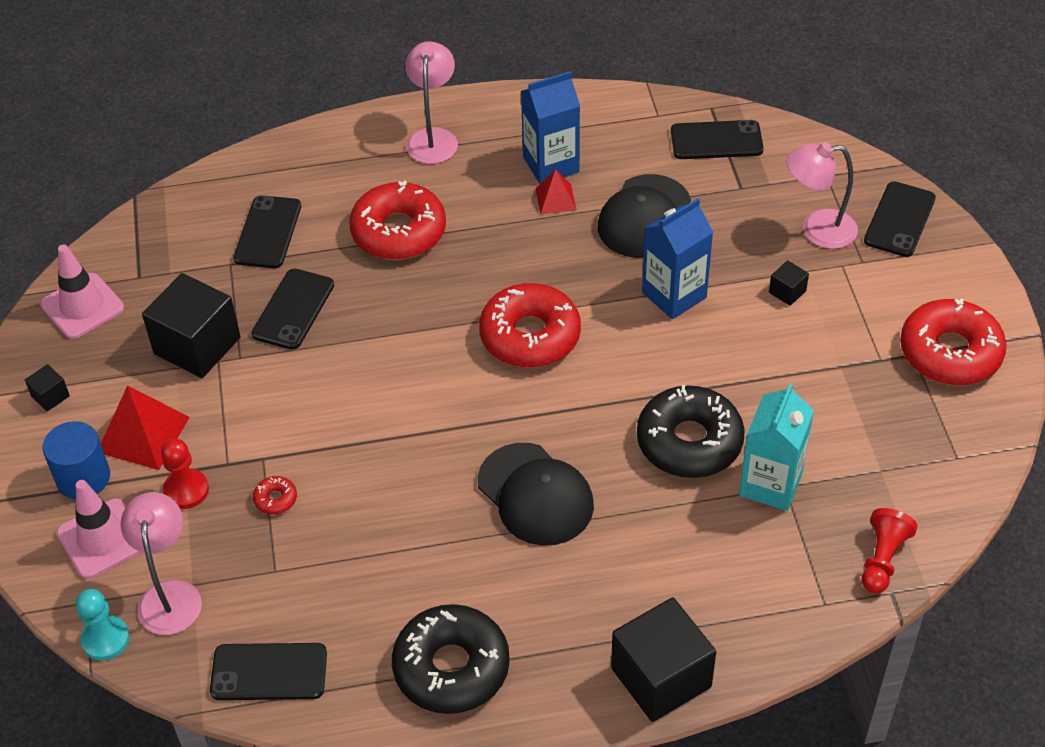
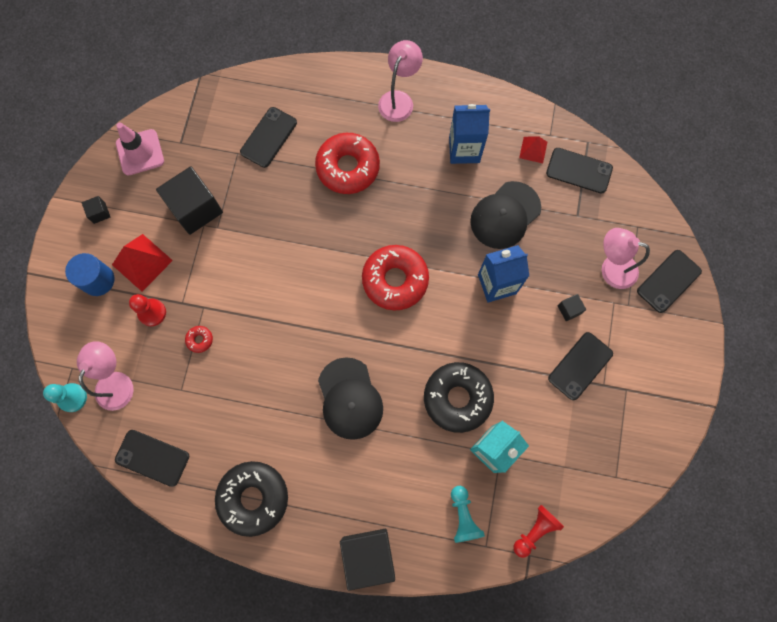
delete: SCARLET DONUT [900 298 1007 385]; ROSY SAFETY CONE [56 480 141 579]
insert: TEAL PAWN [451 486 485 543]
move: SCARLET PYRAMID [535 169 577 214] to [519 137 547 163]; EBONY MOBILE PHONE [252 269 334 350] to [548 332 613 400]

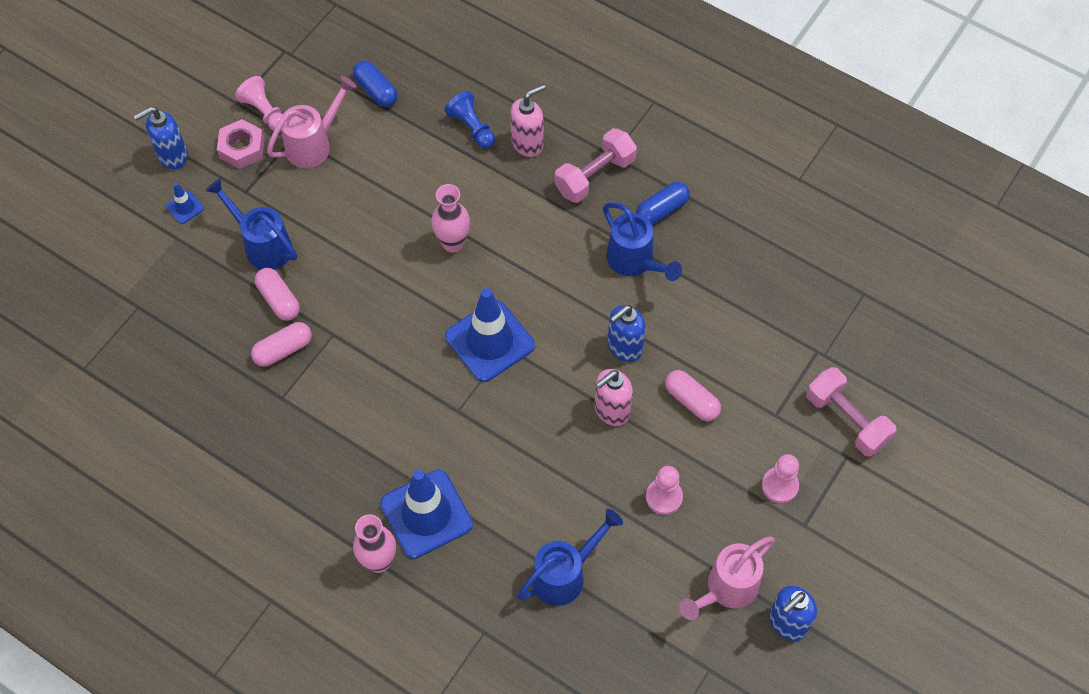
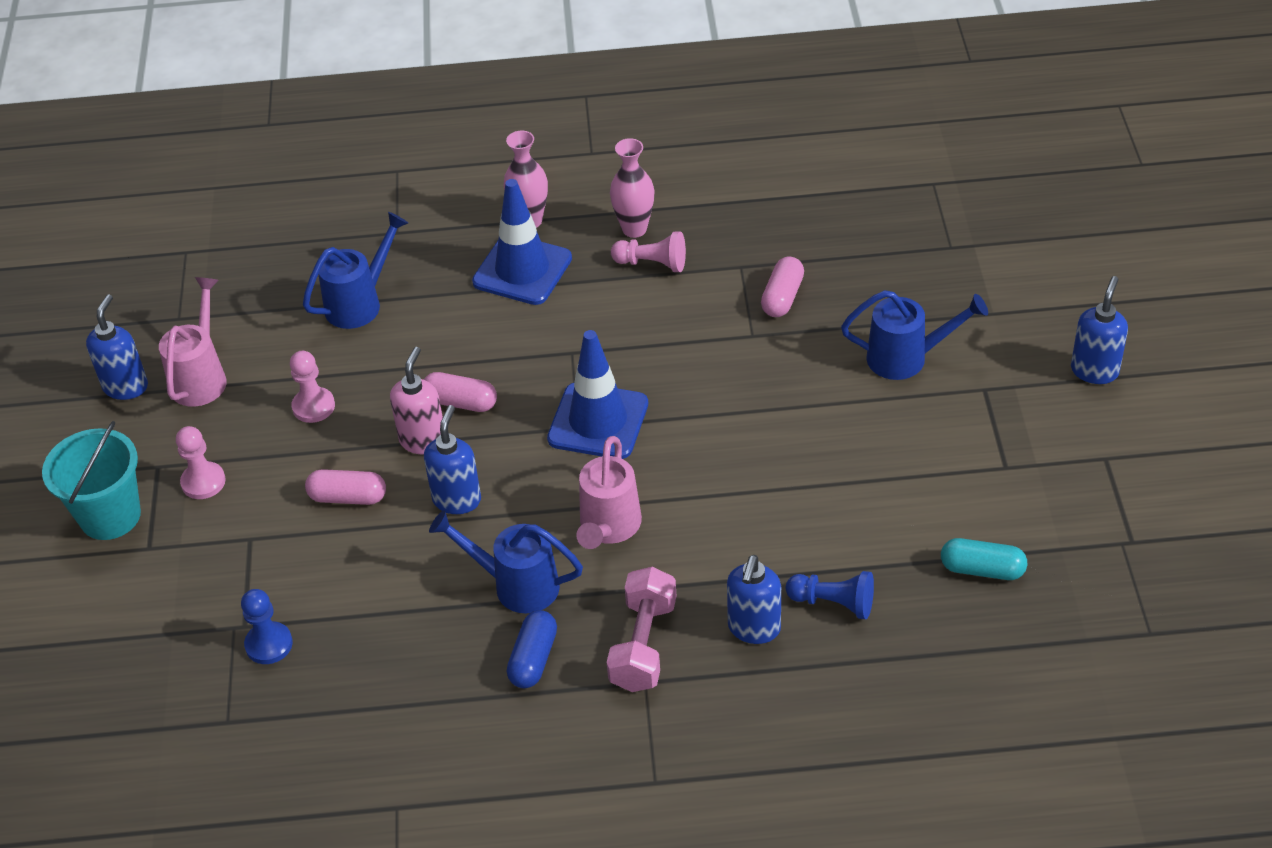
delete: ROSY NUT [217 119 265 169]; ROYAL BLUE SAFETY CONE [166 183 204 224]; ROSY HAND WEIGHT [807 367 897 457]
insert: TEAL SAND BUCKET [42 421 141 540]; ROYAL BLUE PAWN [241 589 293 664]
move: ROSY PAWN [235 76 283 131] to [611 231 686 272]; ROSY WATERING POT [267 76 357 168] to [576 436 642 549]; ROSY TALL VASE [431 184 470 253] to [610 138 655 238]; ROSY PILL SHAPE [255 268 300 321] to [424 372 497 412]
recolor: ROYAL BLUE PILL SHAPE [353 60 398 107] to TEAL PILL SHAPE [941 538 1027 580]; ROSY PUMP BOTTLE [510 84 546 157] to ROYAL BLUE PUMP BOTTLE [727 555 781 644]
rotate: ROYAL BLUE WATERING POT [517 509 623 606] = [303 212 408 329] 150 degrees counterclockwise

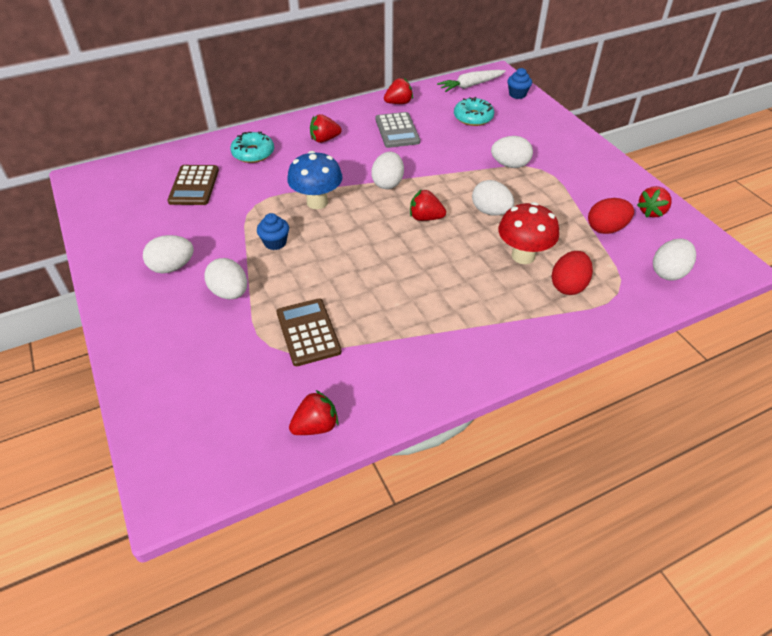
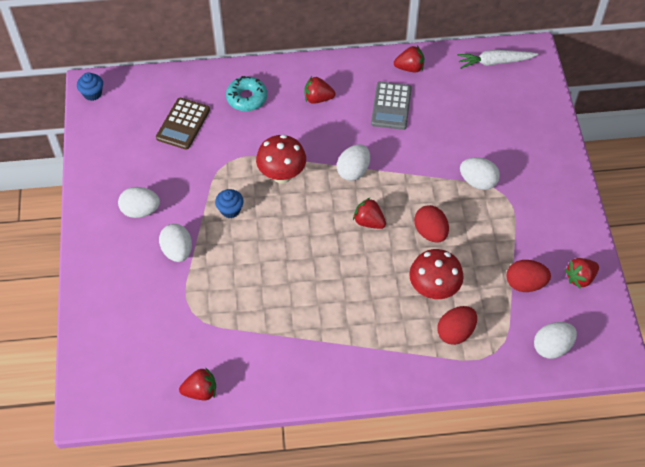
delete: TEAL DONUT [454 97 494 126]; DARK BROWN POCKET CALCULATOR [277 298 342 366]
move: ROYAL BLUE MUFFIN [507 68 532 99] to [77 72 103 101]
recolor: ROYAL BLUE TOADSTOOL [287 151 343 209] to SCARLET TOADSTOOL [256 135 306 184]; SNOW-WHITE EGG SHAPE [472 180 514 216] to SCARLET EGG SHAPE [414 205 449 243]

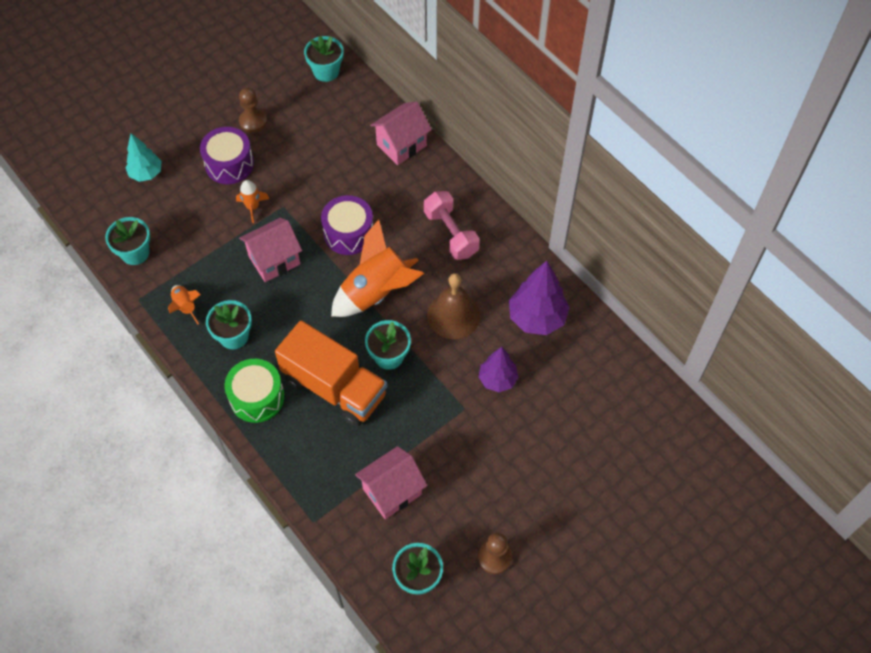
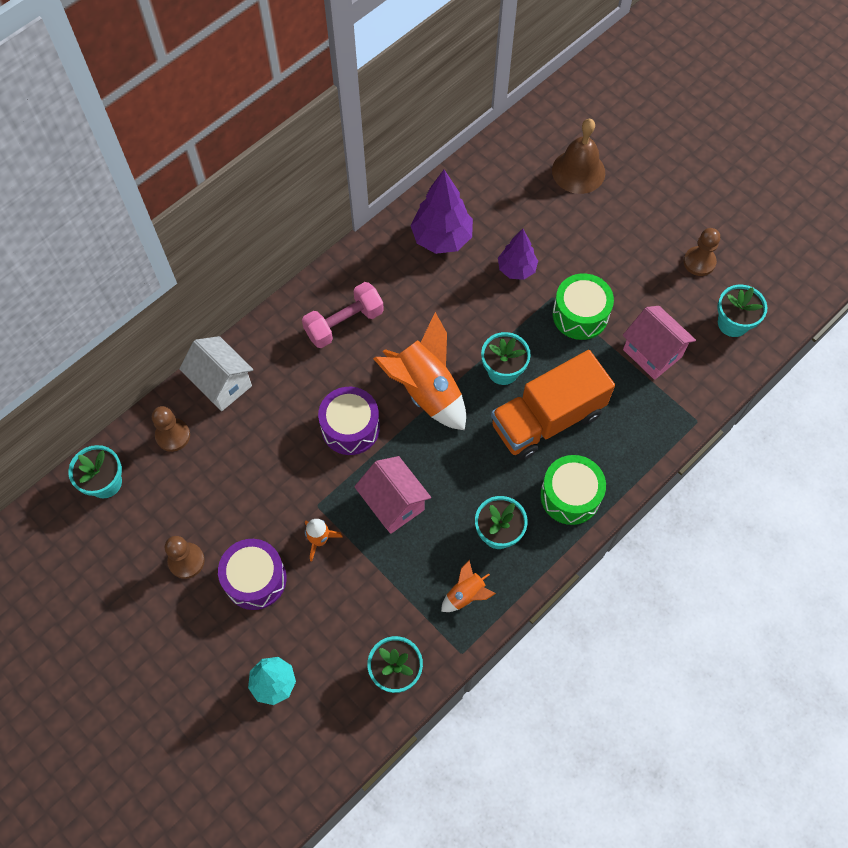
insert: EMERALD DRUM [552 274 614 340]; DARK BROWN PAWN [152 406 190 452]
move: DARK BROWN BELL [427 273 481 339] to [552 119 605 194]
recolor: ROSY HOUSE [370 102 432 165] to SNOW-WHITE HOUSE [179 336 254 411]
rotate: ORANGE LORRY [275 320 387 427] = [491 350 615 461] 150 degrees counterclockwise

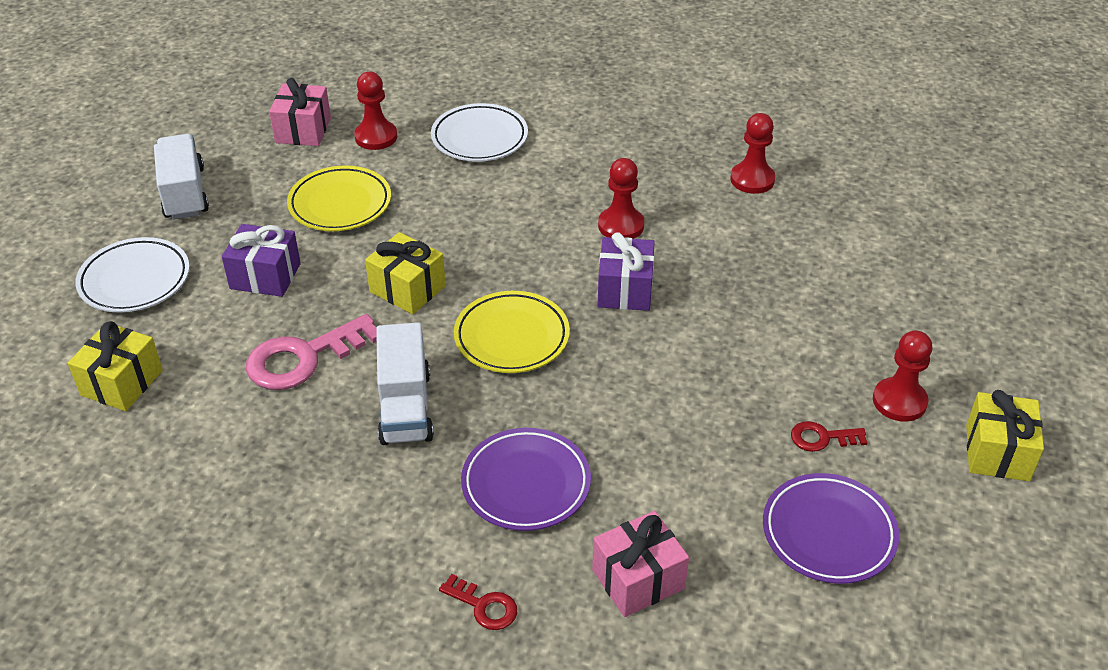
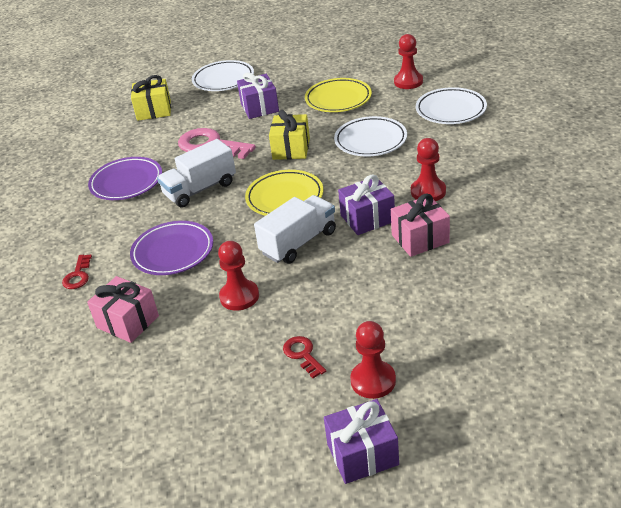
insert: SNOW-WHITE DINNER PLATE [334 116 407 156]
move: ROSY GIFT [269 78 331 146] to [391 193 450 257]; SCARLET PAWN [730 113 776 194] to [218 241 259 311]; SNOW-WHITE LORRY [154 134 209 220] to [254 195 336 264]; VIOLET DINNER PLATE [763 473 899 584] to [88 157 162 200]
recolor: GOLDEN GIFT [966 390 1044 481] to VIOLET GIFT [324 399 399 484]

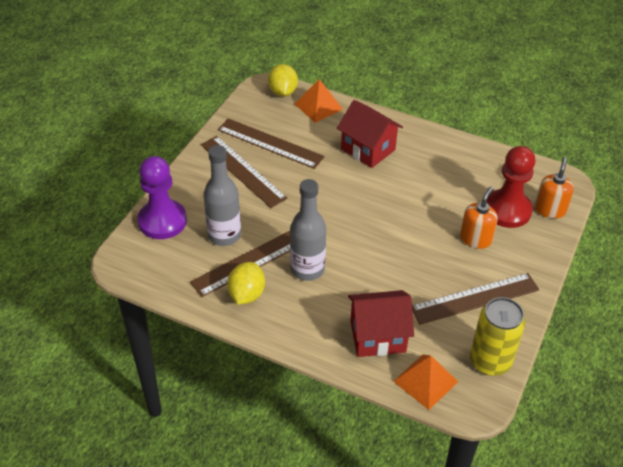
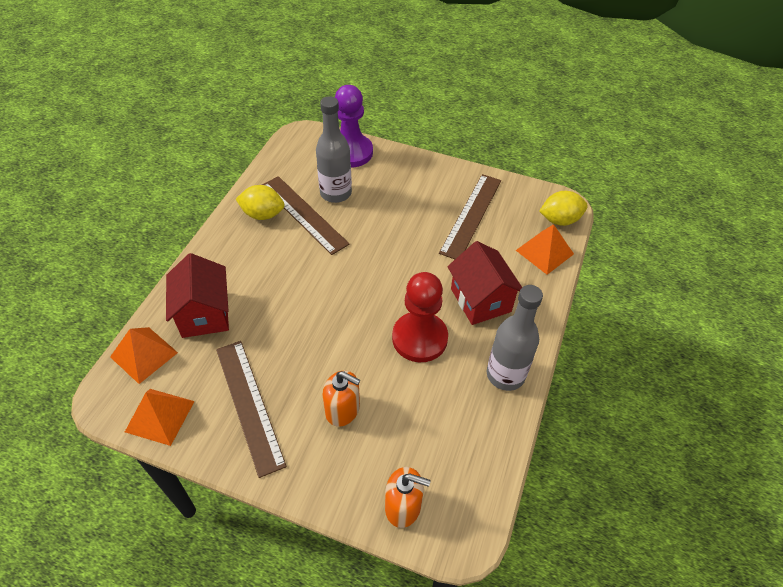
delete: DARK BROWN STRAIGHTEDGE [201 136 287 208]
move: SCARLET PAWN [487 146 535 228] to [392 272 448 362]; ASH-GREY DRINK BOTTLE [290 179 326 281] to [487 285 543 391]
replace: GOLDEN TIN [470 297 525 376] to ORANGE PYRAMID [125 389 195 446]
rotate: SCARLET HOUSE [337 100 403 168] = [447 241 522 325] 60 degrees counterclockwise

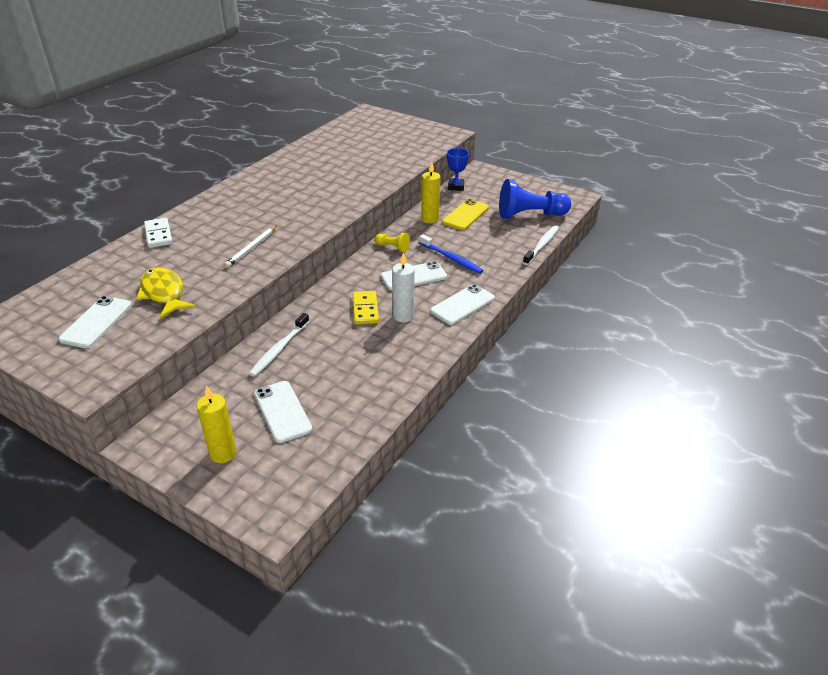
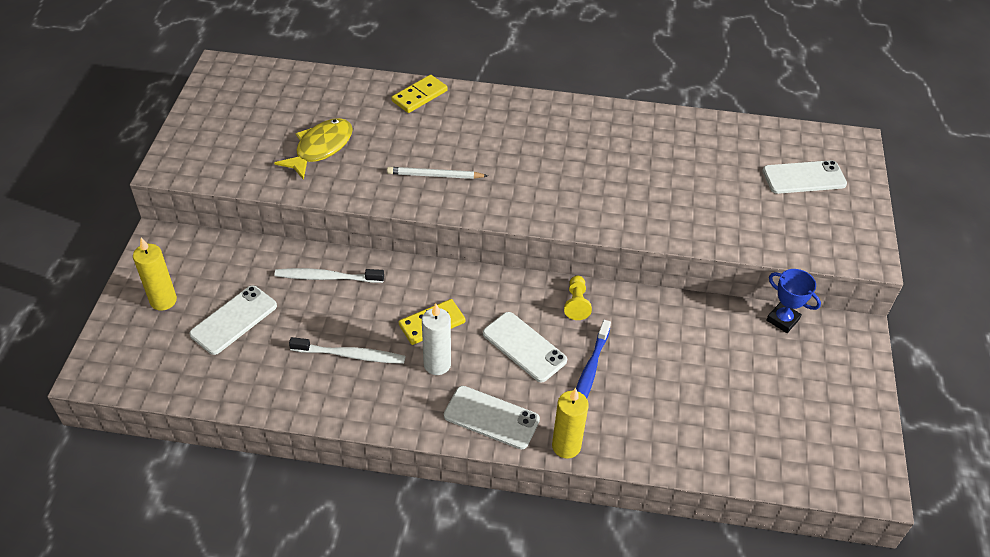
delete: ROYAL BLUE PAWN [499 179 571 219]; GOLDEN MOBILE PHONE [442 199 489 230]
move: GOLDEN PILLAR CANDLE [421 161 440 223] to [552 388 589 459]; SNOW-WHITE DENTAL BRUSH [523 226 559 265] to [289 337 406 364]; SNOW-WHITE MOBILE PHONE [59 296 132 348] to [762 160 847 194]
recolor: SNOW-WHITE DOMINO TILE [144 218 172 248] to GOLDEN DOMINO TILE [391 75 448 113]
rotate: ROYAL BLUE AWARD CUP [447 148 469 191] = [766 269 821 333] 60 degrees clockwise

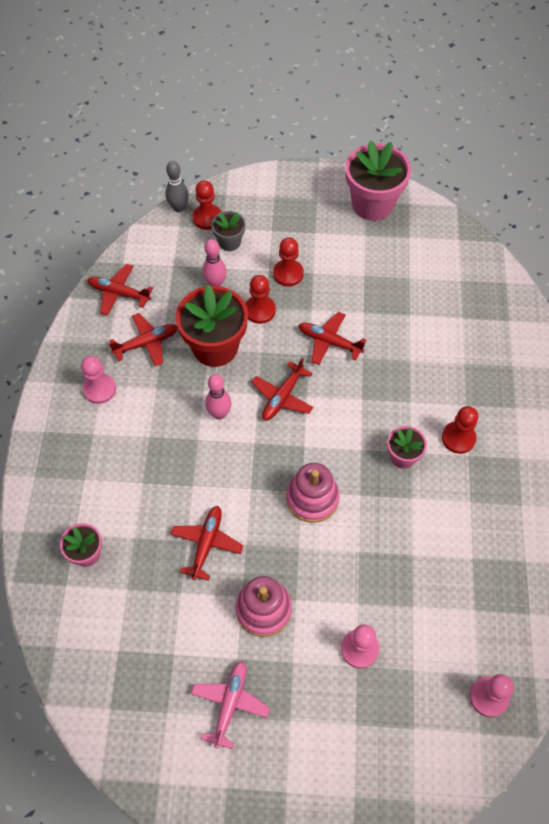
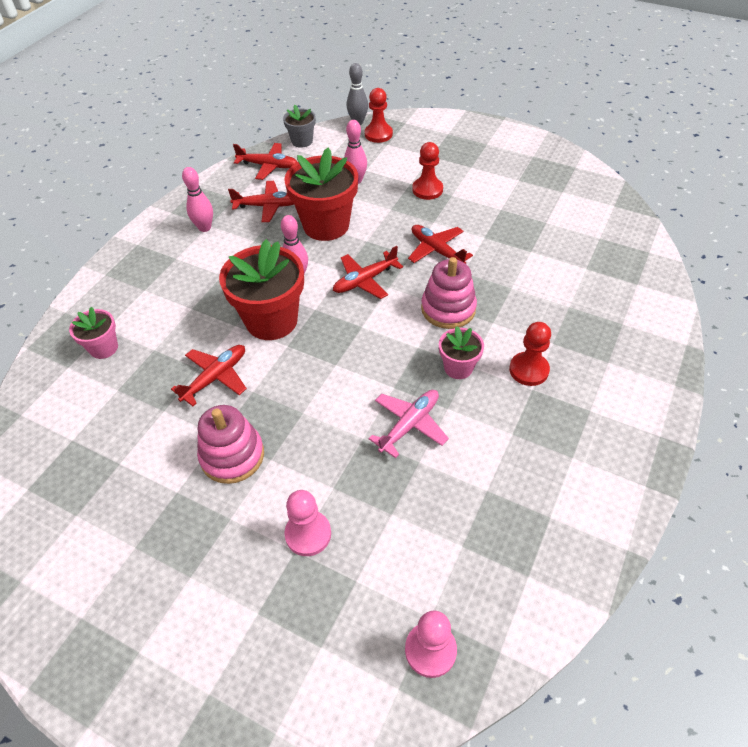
delete: ROSY PLANT POT [345 140 411 221]; SCARLET PAWN [245 275 276 324]
insert: SCARLET PLANT POT [219 239 304 340]
move: ASH-GREY PLANT POT [211 211 246 251] to [283 105 316 148]; ROSY RING STACKER [286 463 340 523] to [421 257 477 329]; ROSY AEROPLANE [191 661 270 749] to [368 390 449 458]
replace: ROSY PAWN [81 356 116 404] to ROSY TENPIN [182 167 213 232]
rotate: SCARLET AEROPLANE [87 264 153 316] = [233 143 297 180] 150 degrees clockwise

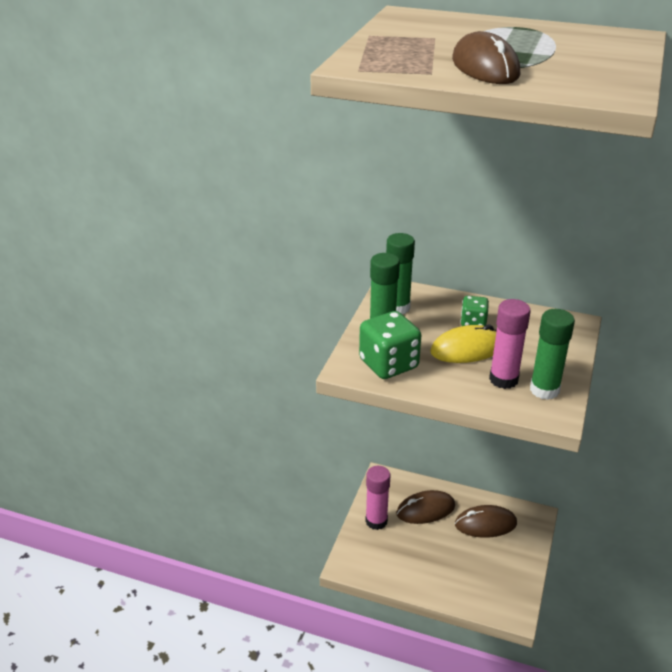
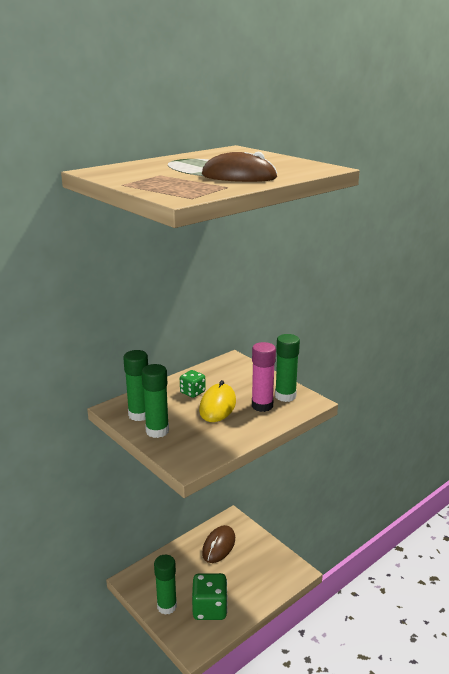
delete: DARK BROWN MOUSE [396 490 455 524]
move: EMERALD DIE [359 311 421 379] to [192 573 228 620]
recolor: ROSY STICK OF GLUE [365 466 391 530] to EMERALD STICK OF GLUE [154 555 177 615]

